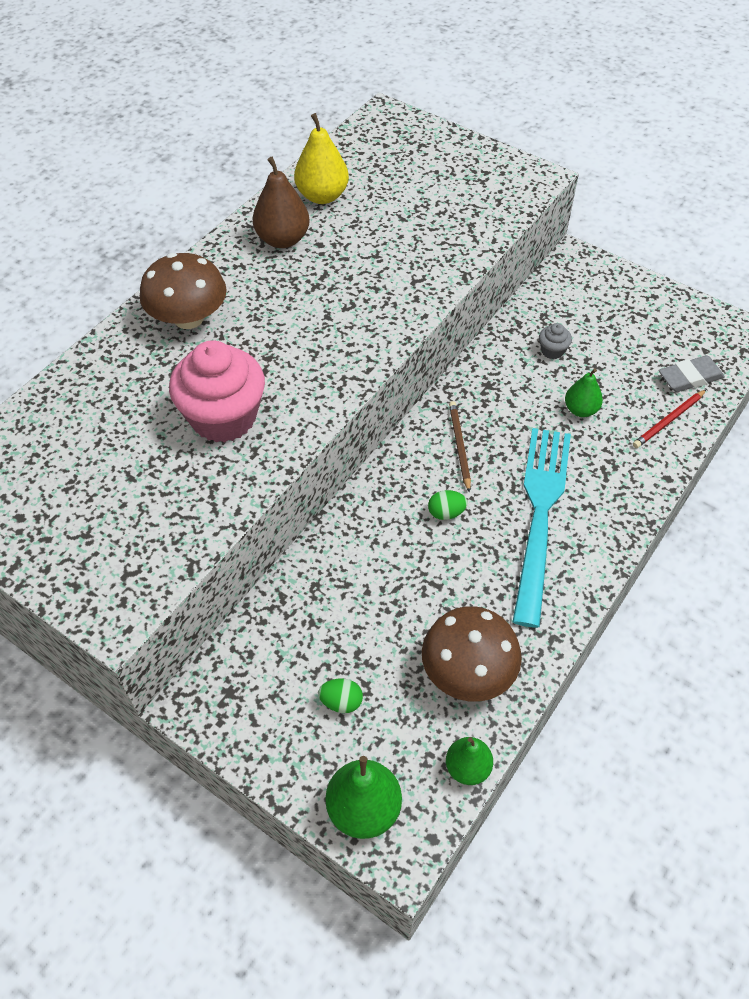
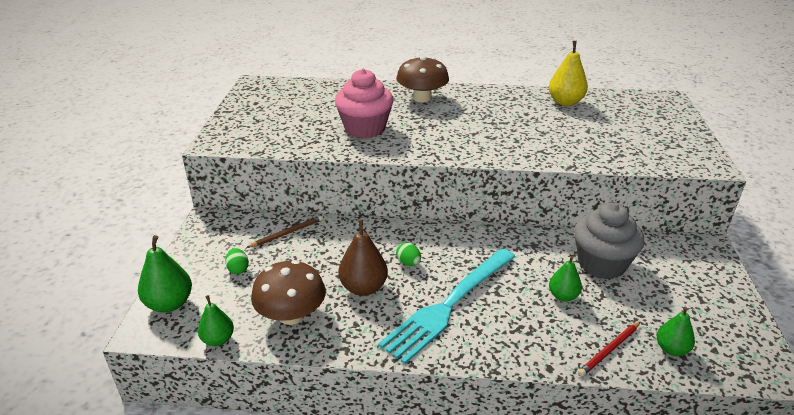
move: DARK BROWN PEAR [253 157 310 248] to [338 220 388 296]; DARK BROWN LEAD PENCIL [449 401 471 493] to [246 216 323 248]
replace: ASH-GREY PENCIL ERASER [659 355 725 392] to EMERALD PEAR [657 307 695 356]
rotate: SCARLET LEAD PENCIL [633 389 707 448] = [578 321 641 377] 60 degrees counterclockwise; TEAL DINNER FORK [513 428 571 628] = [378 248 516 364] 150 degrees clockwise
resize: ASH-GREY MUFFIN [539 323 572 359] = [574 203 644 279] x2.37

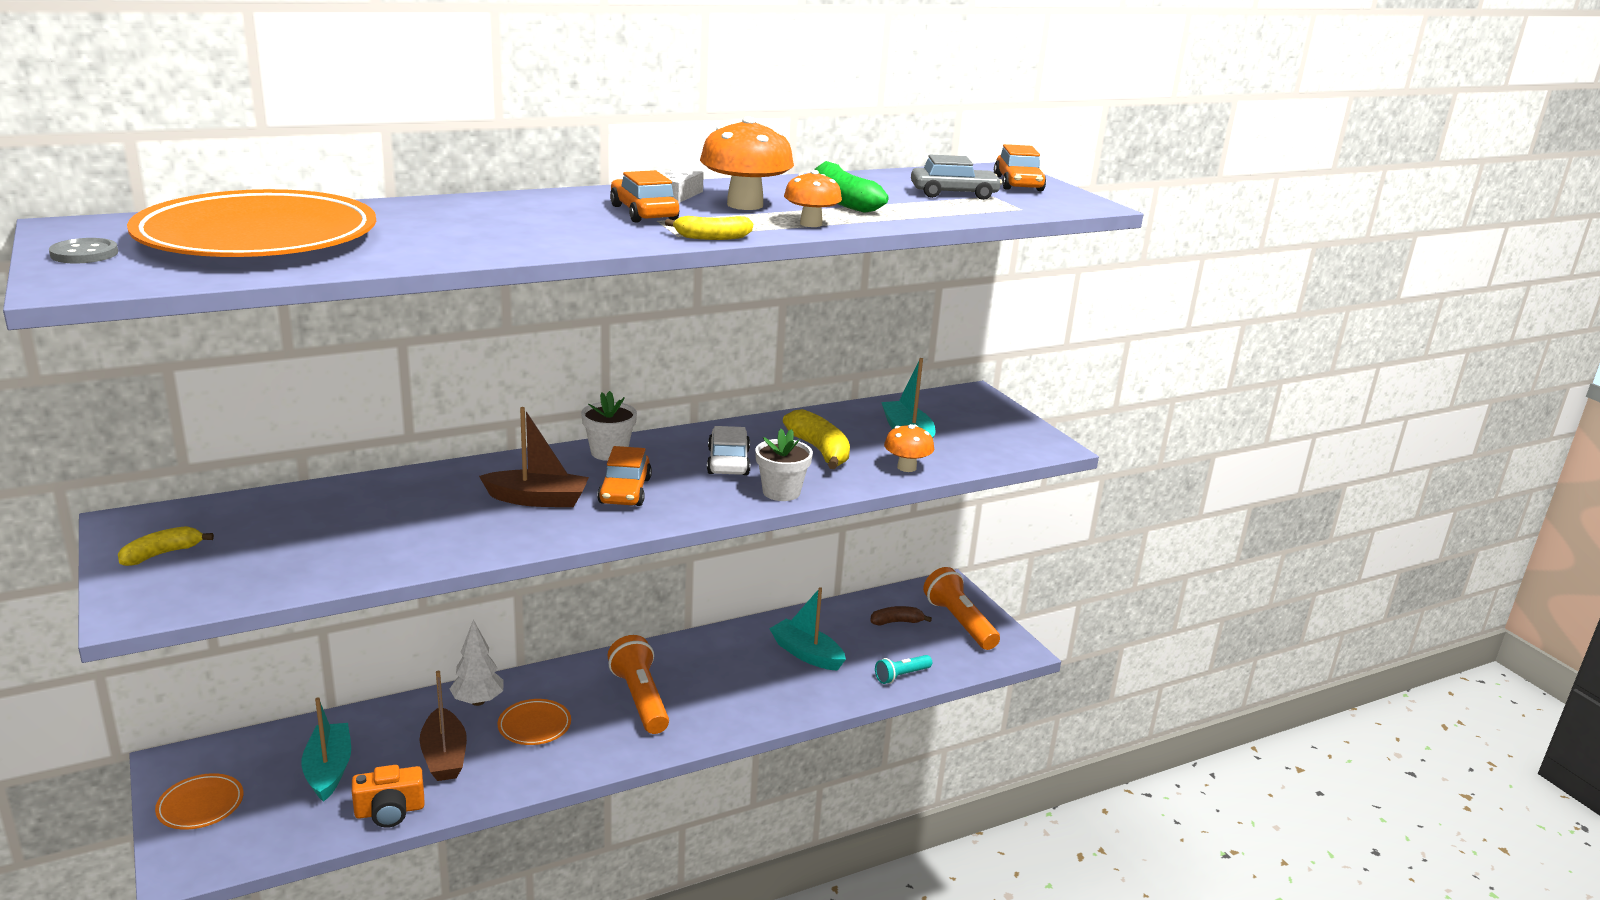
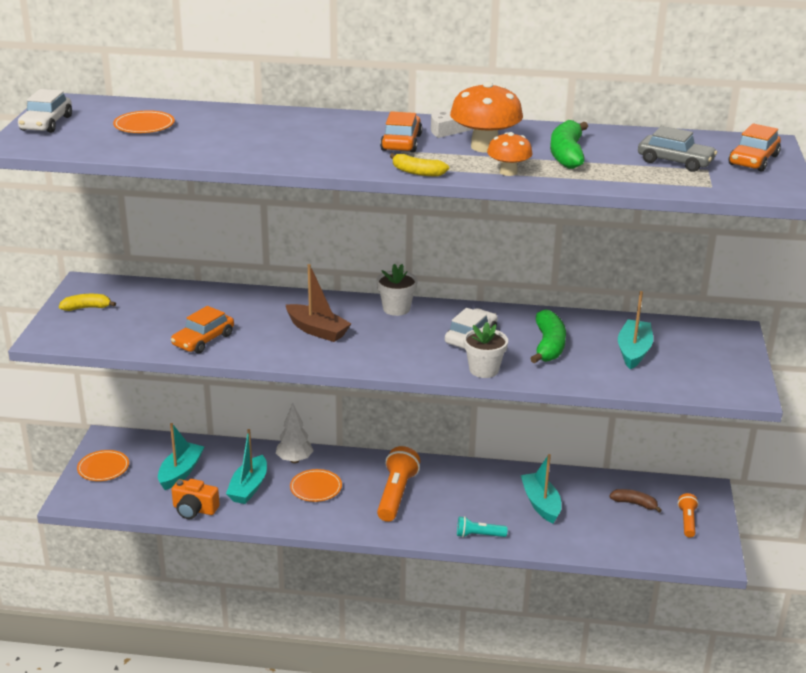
delete: ORANGE TOADSTOOL [884 424 934 472]
move: ORANGE AUTOMOBILE [597 446 652 506] to [171 306 234 354]; TEAL FLASHLIGHT [875 655 932 684] to [457 516 508 538]
replace: ASH-GREY SHIRT BUTTON [49 238 118 263] to SNOW-WHITE AUTOMOBILE [18 89 72 133]
recolor: GOLDEN BANANA FRUIT [783 409 850 469] to EMERALD BANANA FRUIT [530 309 566 363]; DARK BROWN TOY BOAT [419 671 467 781] to TEAL TOY BOAT [226 429 267 504]
resize: ORANGE DINNER PLATE [127 189 376 257] = [113 110 175 133] x0.42; ORANGE FLASHLIGHT [923 567 1000 650] = [678 493 698 538] x0.56

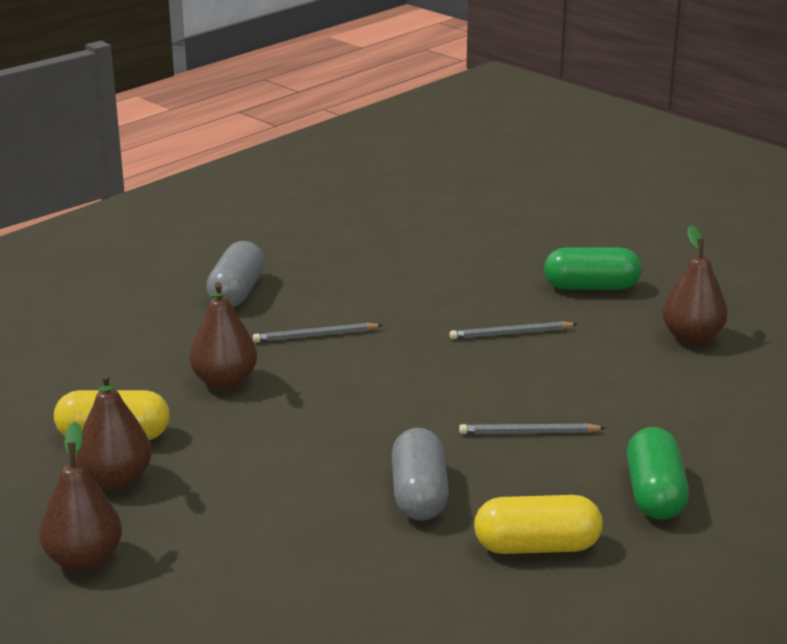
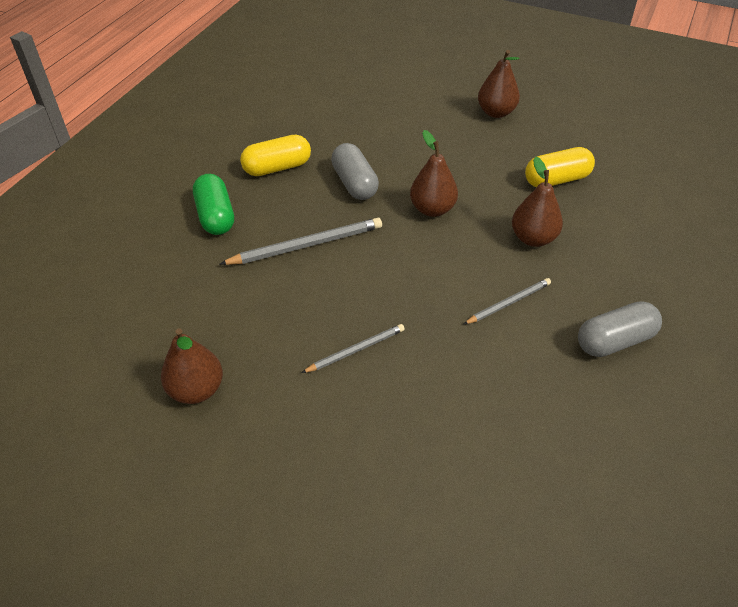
delete: EMERALD PILL SHAPE [544 247 641 290]
move: DARK BROWN PEAR [76 373 152 490] to [410 130 458 217]
rotate: ASH-GREY PILL SHAPE [206 241 265 307] = [578 301 662 357] 75 degrees clockwise
resize: ASH-GREY LEAD PENCIL [459 423 605 434] = [220 218 382 265] x1.65

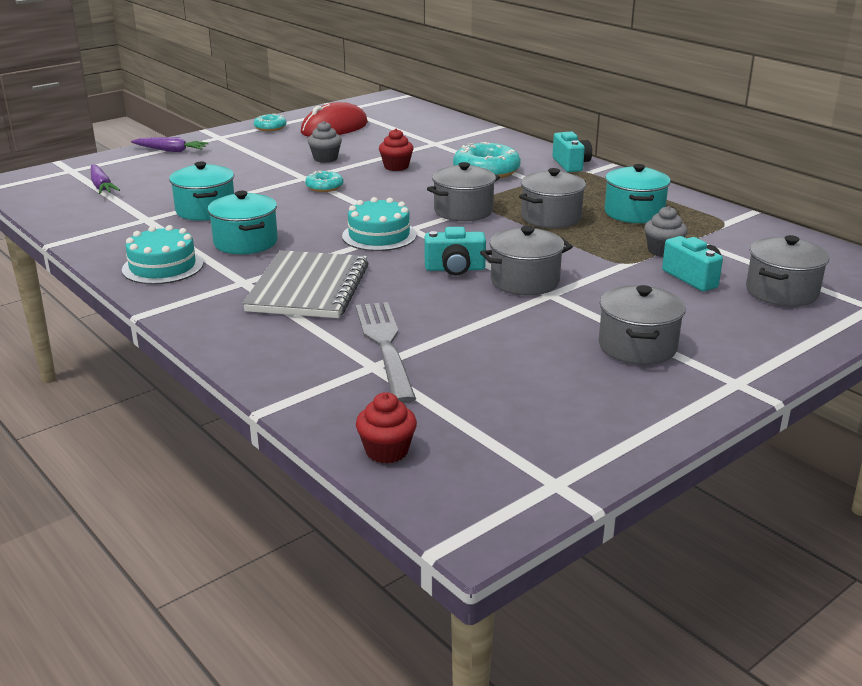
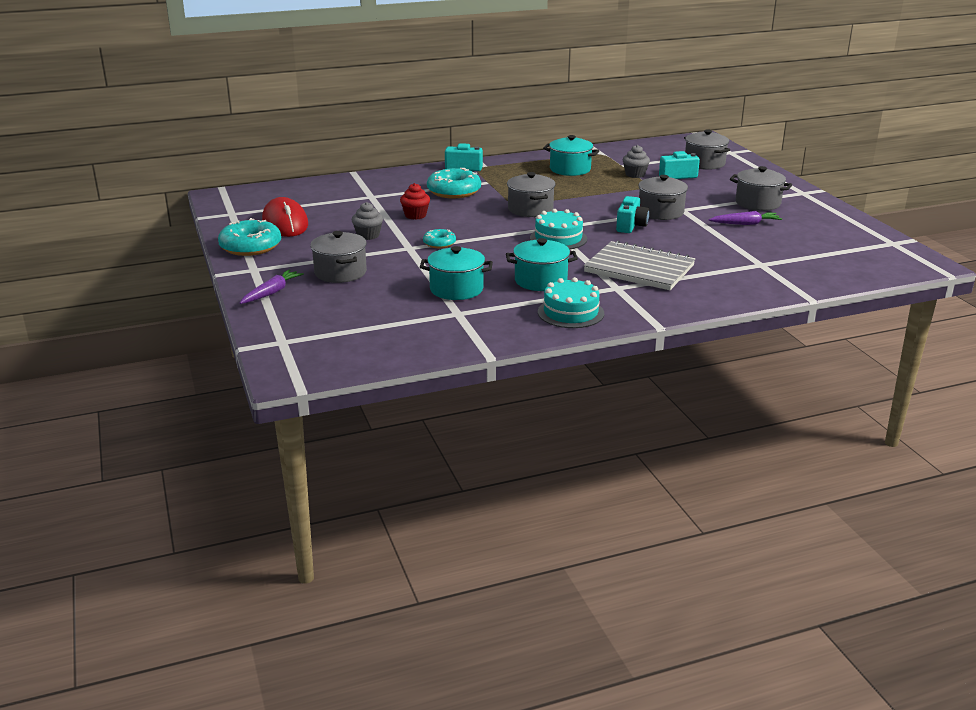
delete: ASH-GREY DINNER FORK [356 302 416 403]; SCARLET MUFFIN [356 392 417 463]
move: VIOLET ROOT VEGETABLE [91 164 120 194] to [709 211 782 225]; ASH-GREY STOCKPOT [519 168 586 228] to [310 231 367 283]
resize: TEAL DONUT [254 114 286 131] = [218 218 281 256] x1.84

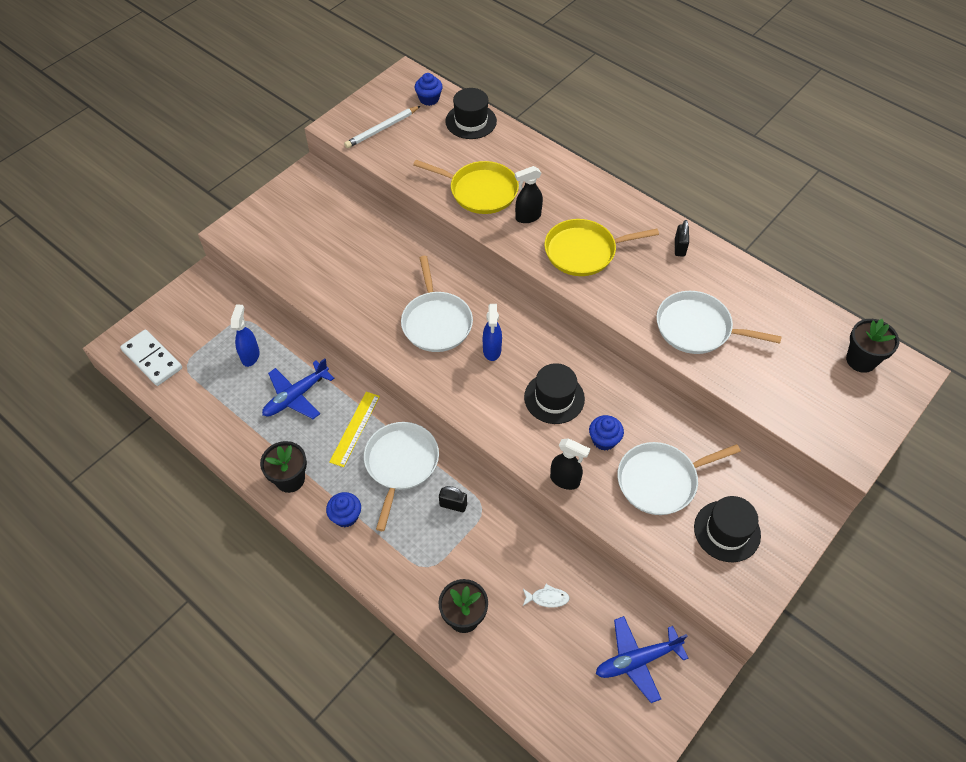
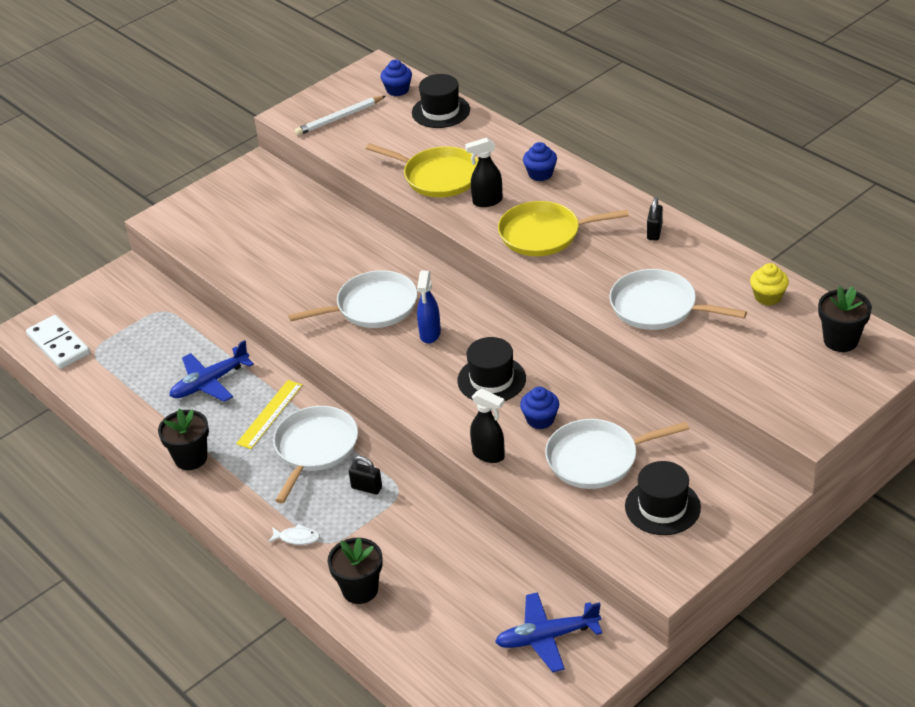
delete: ROYAL BLUE SPRAYER [231 304 260 367]
insert: GOLDEN MUFFIN [750 263 789 306]
move: ROYAL BLUE MUFFIN [326 492 361 527] to [523 142 557 181]; SNOW-WHITE FISH FIGURE [523 584 570 608] to [268 524 320 545]
rotate: SNOW-WHITE PAN [401 256 473 352] = [288 270 417 328] 105 degrees counterclockwise

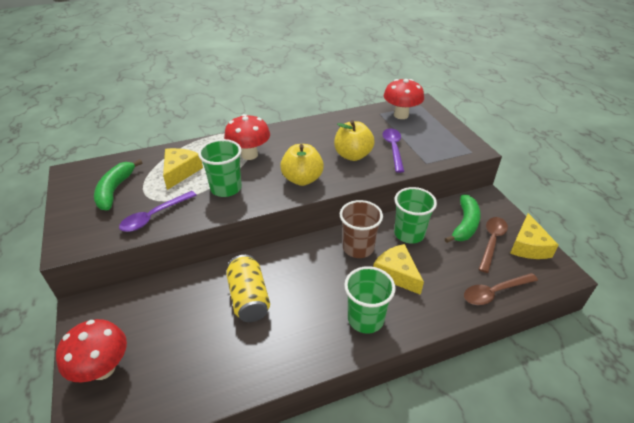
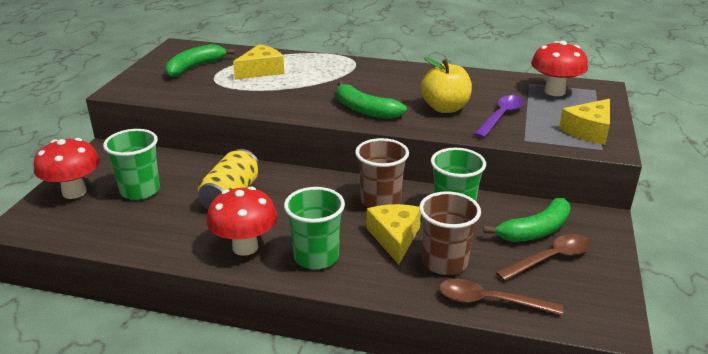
delete: VIOLET SPOON [119 191 197 232]
insert: DARK BROWN TUMBLER [419 191 481 275]
move: SCARLET TOADSTOOL [224 114 270 160] to [207 187 278 256]; EMERALD TUMBLER [198 139 242 197] to [103 129 160 200]; GOLDEN PIECE OF CHEESE [510 213 559 259] to [559 99 610 145]
replace: GOLDEN APPLE FRUIT [280 144 324 186] to EMERALD BANANA FRUIT [337 81 407 119]

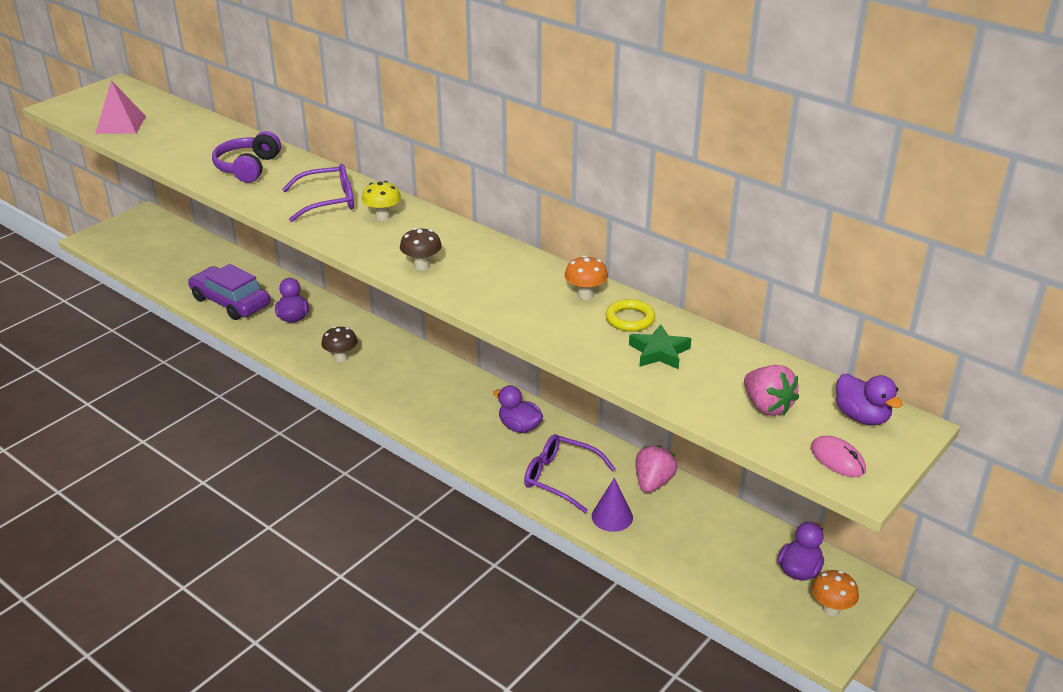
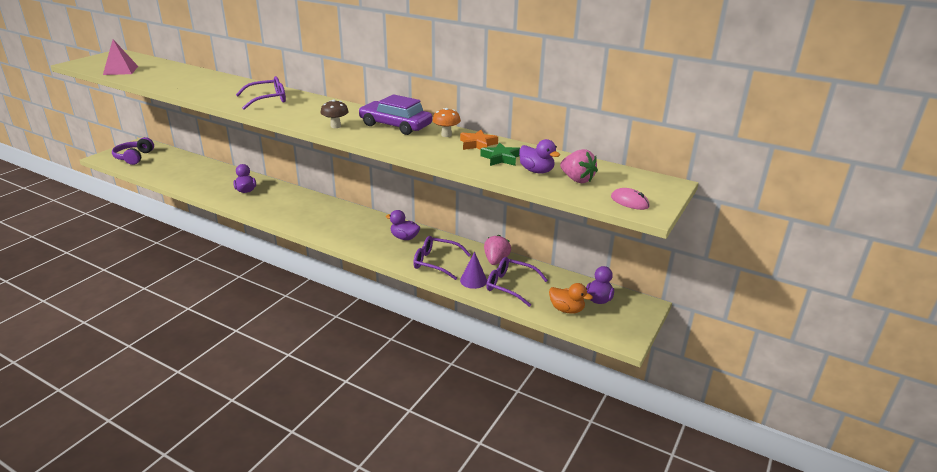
delete: GOLDEN TOADSTOOL [362 181 401 221]; DARK BROWN TOADSTOOL [321 326 357 362]; ORANGE TOADSTOOL [811 570 859 616]
insert: VIOLET GLASSES [486 257 548 307]; ORANGE DUCK [549 283 593 314]
move: VIOLET HEADPHONES [212 131 281 183] to [112 137 154 165]; VIOLET AUTOMOBILE [188 264 270 320] to [359 94 433 135]; VIOLET DUCK [836 374 903 425] to [519 139 560 174]
replace: GOLDEN TORUS [606 299 655 332] to ORANGE STAR [460 130 498 150]

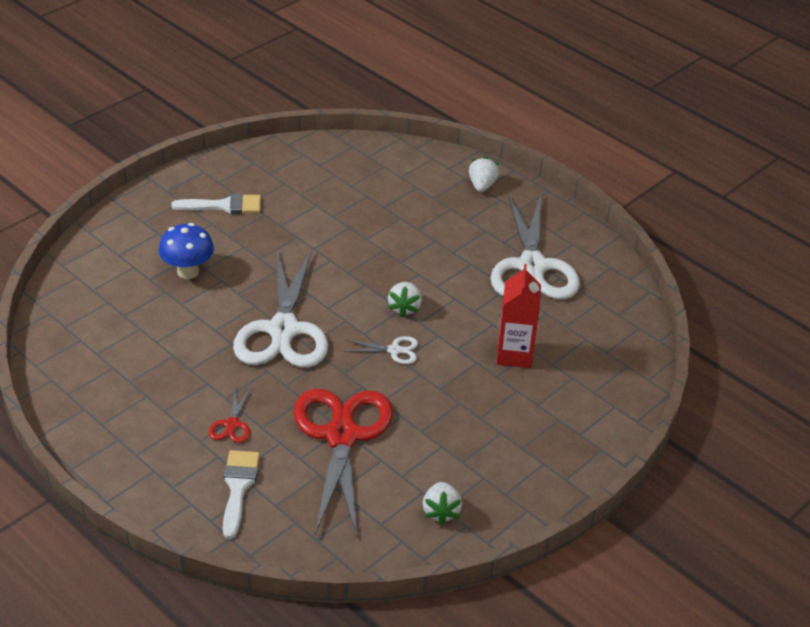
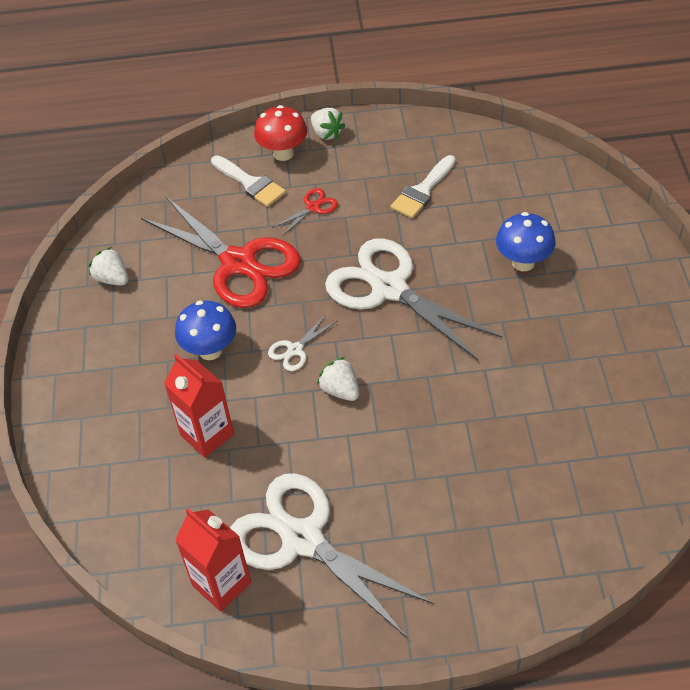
insert: SCARLET TOADSTOOL [254 105 308 161]; ROYAL BLUE TOADSTOOL [175 301 236 360]; SCARLET CARTON [175 508 251 612]
move: SNOW-WHITE BERRY [469 156 499 192] to [311 108 345 140]; SNOW-WHITE PAINT BRUSH [171 193 261 214] to [391 155 456 218]
rotate: SCARLET PAIR OF SCISSORS [209 387 251 443] = [272 188 338 236] 90 degrees clockwise

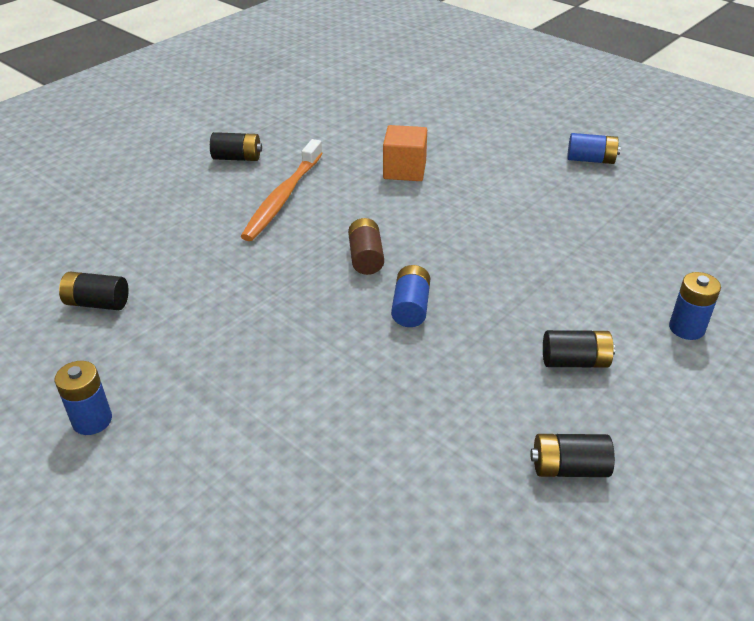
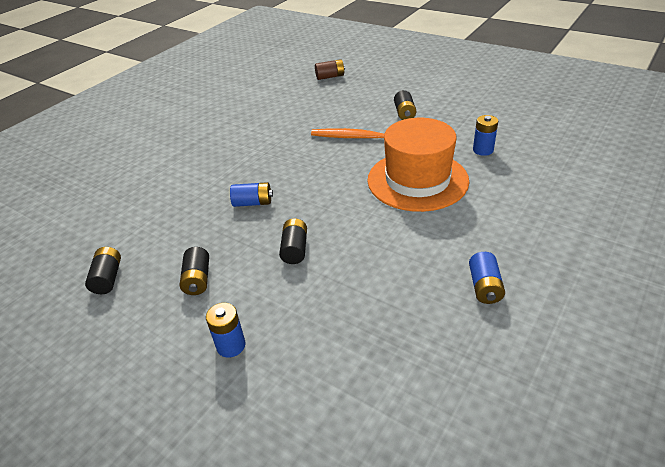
move: DARK BROWN AA BATTERY [348 218 384 275] to [315 59 345 80]; EBONY AA BATTERY [59 272 129 310] to [279 218 307 264]; ROYAL BLUE AA BATTERY [55 361 112 435] to [473 115 498 156]
replace: ORANGE CUBE [383 125 427 181] to ORANGE TALL HAT [367 118 469 212]

